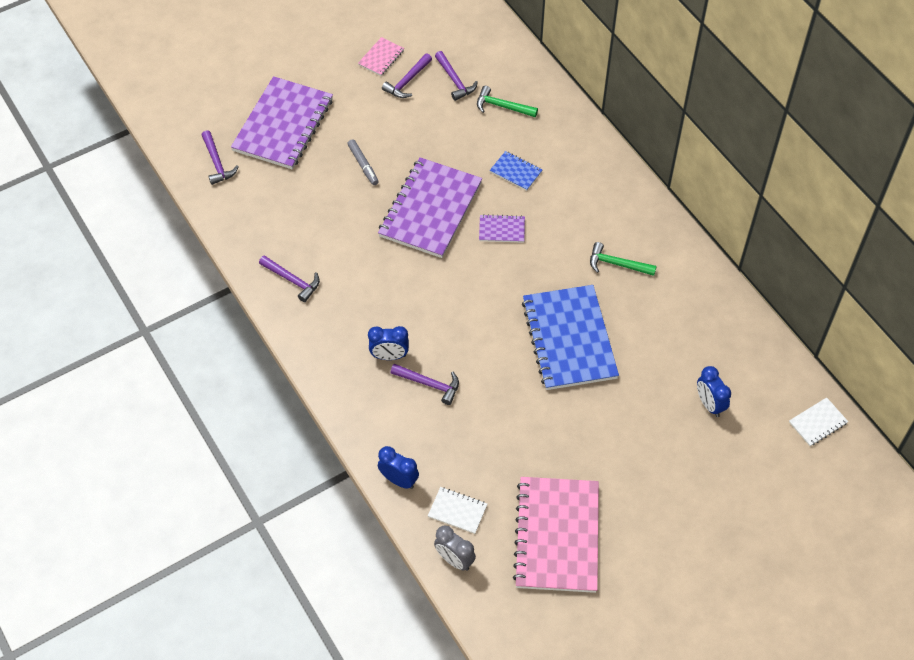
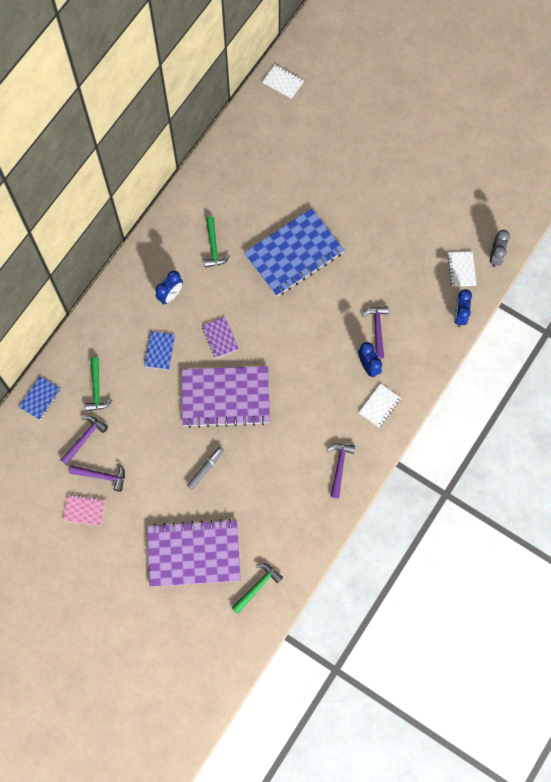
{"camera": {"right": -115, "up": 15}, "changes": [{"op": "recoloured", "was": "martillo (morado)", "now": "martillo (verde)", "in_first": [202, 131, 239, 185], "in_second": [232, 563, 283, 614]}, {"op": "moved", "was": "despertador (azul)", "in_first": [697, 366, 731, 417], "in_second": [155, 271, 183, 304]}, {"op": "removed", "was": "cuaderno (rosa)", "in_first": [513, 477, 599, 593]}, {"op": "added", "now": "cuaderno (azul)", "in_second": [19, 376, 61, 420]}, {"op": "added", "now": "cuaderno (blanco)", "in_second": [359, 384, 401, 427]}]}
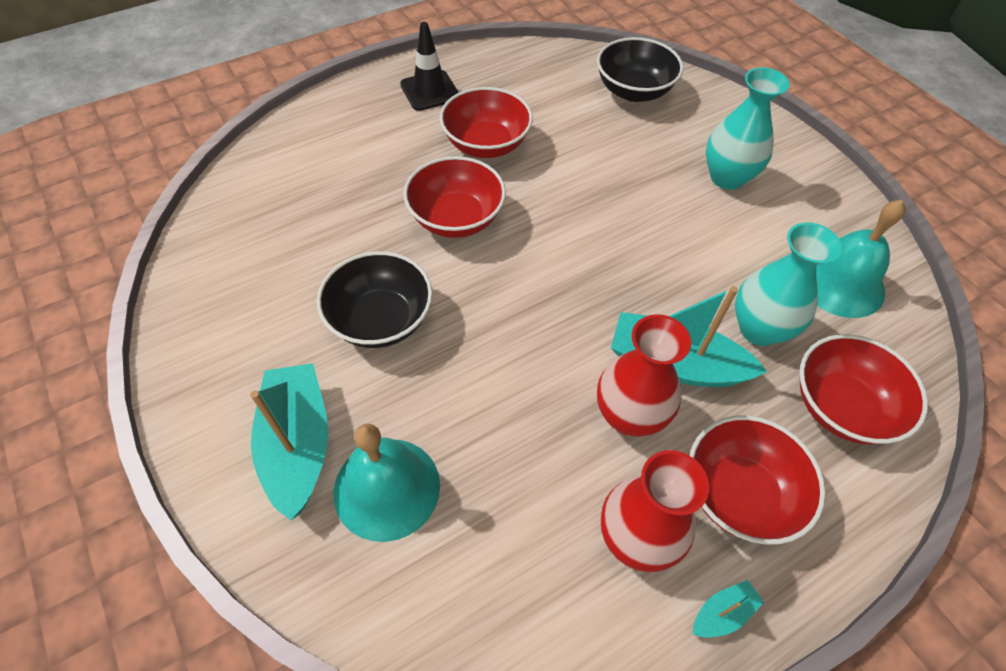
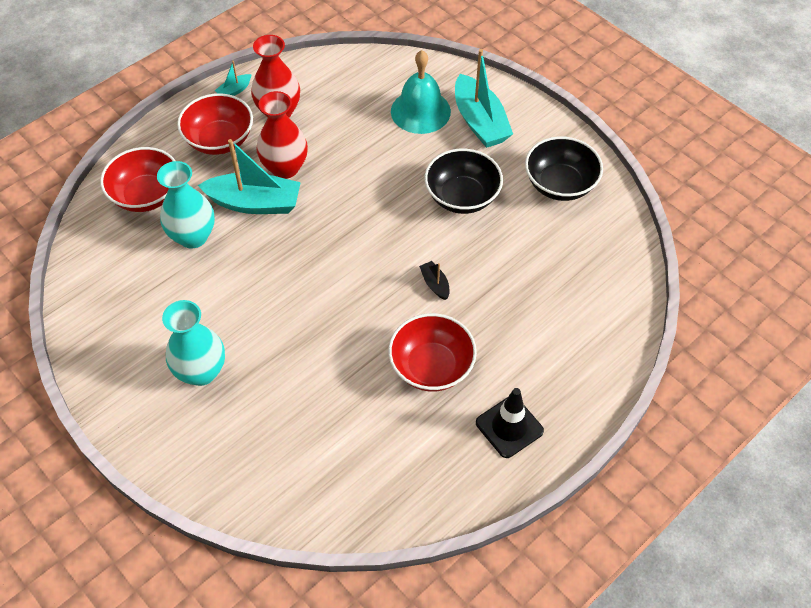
{"camera": {"right": 170, "up": 0}, "changes": [{"op": "moved", "was": "cuenco (negro)", "in_first": [597, 37, 683, 102], "in_second": [525, 136, 603, 201]}, {"op": "replaced", "was": "cuenco (rojo)", "now": "barco (negro)", "in_first": [404, 156, 506, 238], "in_second": [419, 261, 450, 300]}, {"op": "removed", "was": "campana (turquesa)", "in_first": [816, 200, 906, 318]}]}
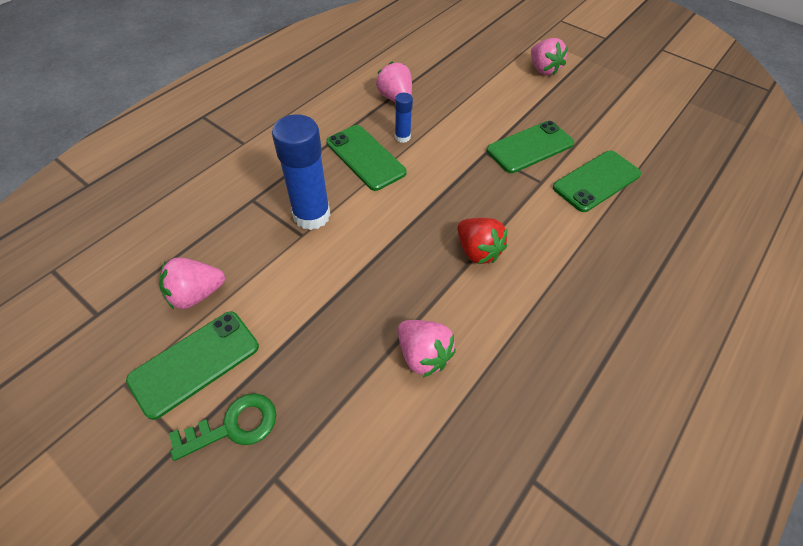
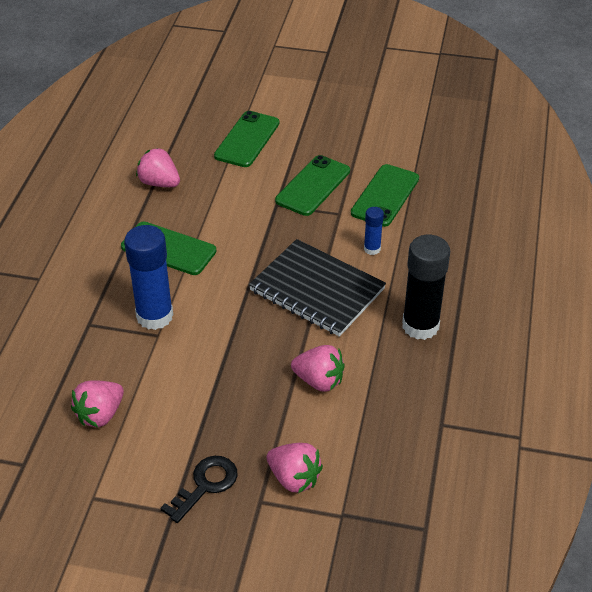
{"camera": {"right": -25, "up": -10}, "changes": [{"op": "moved", "was": "fresa (rosa)", "in_first": [531, 38, 568, 76], "in_second": [267, 443, 323, 493]}, {"op": "moved", "was": "barra de pegamento (azul)", "in_first": [395, 93, 413, 143], "in_second": [364, 207, 384, 255]}, {"op": "replaced", "was": "fresa (rojo)", "now": "cuaderno (negro)", "in_first": [457, 218, 508, 264], "in_second": [249, 239, 386, 337]}, {"op": "moved", "was": "móvil (verde)", "in_first": [126, 311, 259, 420], "in_second": [214, 111, 279, 167]}, {"op": "recoloured", "was": "llave (verde)", "now": "llave (negro)", "in_first": [169, 393, 276, 461], "in_second": [160, 456, 238, 523]}, {"op": "added", "now": "barra de pegamento (negro)", "in_second": [402, 235, 450, 340]}]}
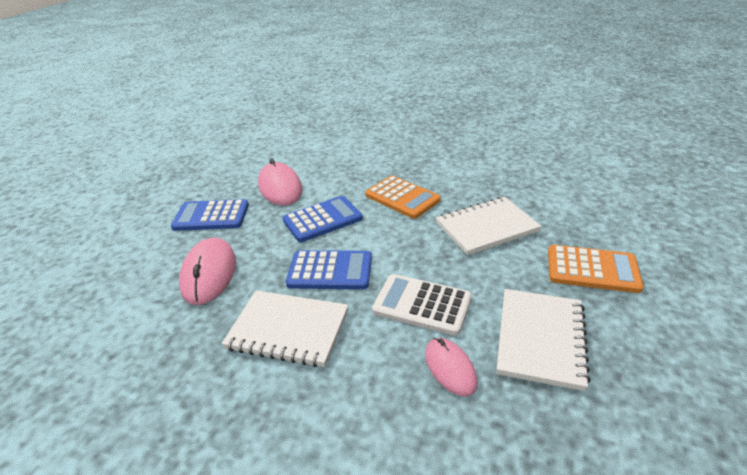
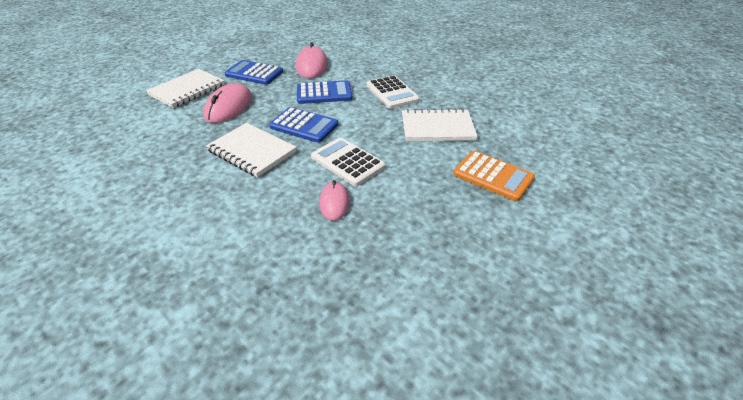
{"camera": {"right": 20, "up": 5}, "changes": [{"op": "recoloured", "was": "calculadora (naranja)", "now": "calculadora (blanco)", "in_first": [365, 176, 441, 219], "in_second": [367, 75, 419, 109]}, {"op": "moved", "was": "cuaderno (blanco)", "in_first": [497, 289, 591, 391], "in_second": [146, 69, 225, 108]}]}
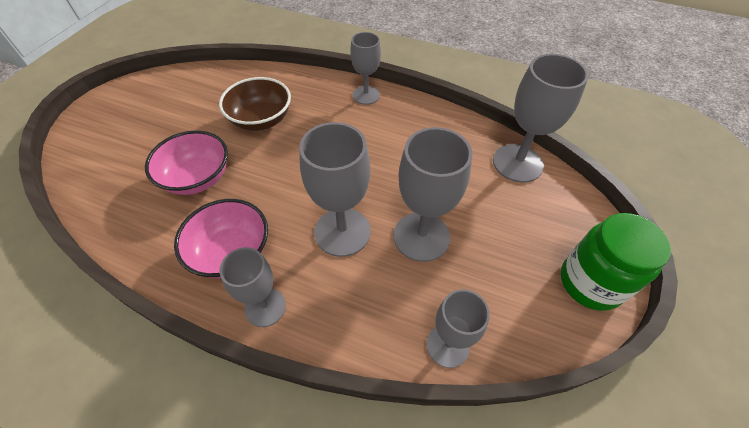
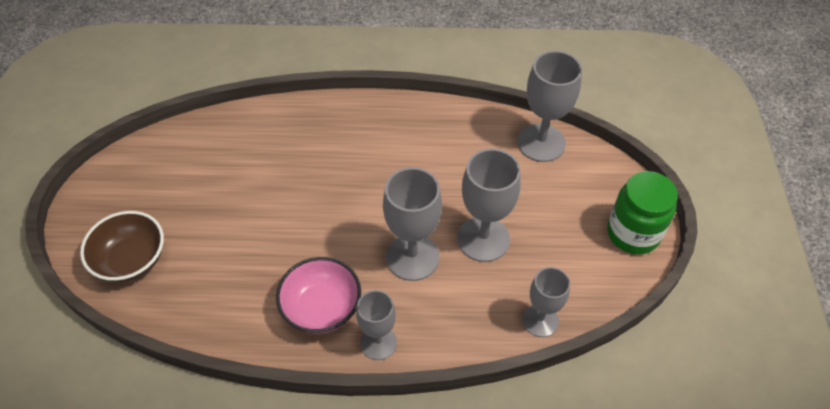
{"camera": {"right": -20, "up": 0}, "changes": [{"op": "removed", "was": "copa (gris)", "in_first": [350, 32, 381, 105]}, {"op": "moved", "was": "cuenco (marrón)", "in_first": [219, 77, 291, 131], "in_second": [80, 211, 164, 282]}, {"op": "removed", "was": "cuenco (rosa)", "in_first": [145, 131, 228, 195]}]}
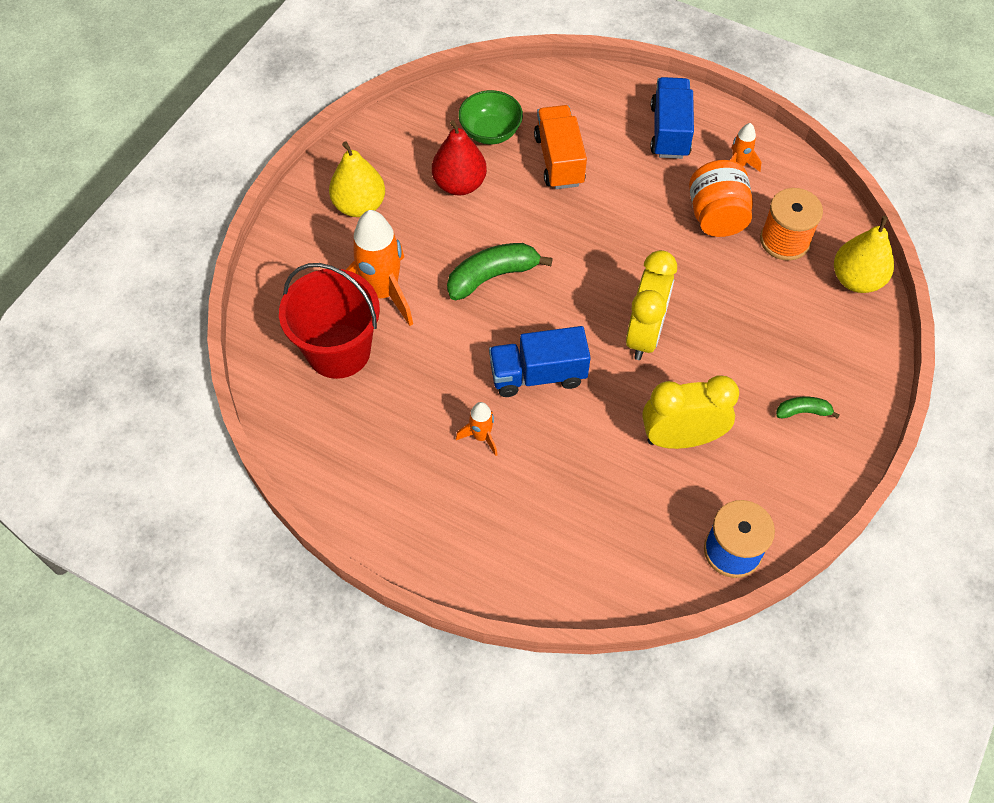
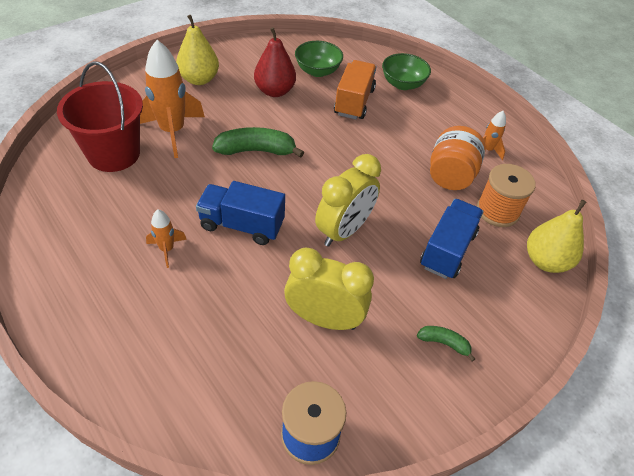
{"camera": {"right": 20, "up": -10}, "changes": [{"op": "moved", "was": "camión (azul)", "in_first": [650, 77, 694, 159], "in_second": [420, 199, 484, 279]}, {"op": "added", "now": "cuenco (verde)", "in_second": [382, 53, 431, 90]}]}
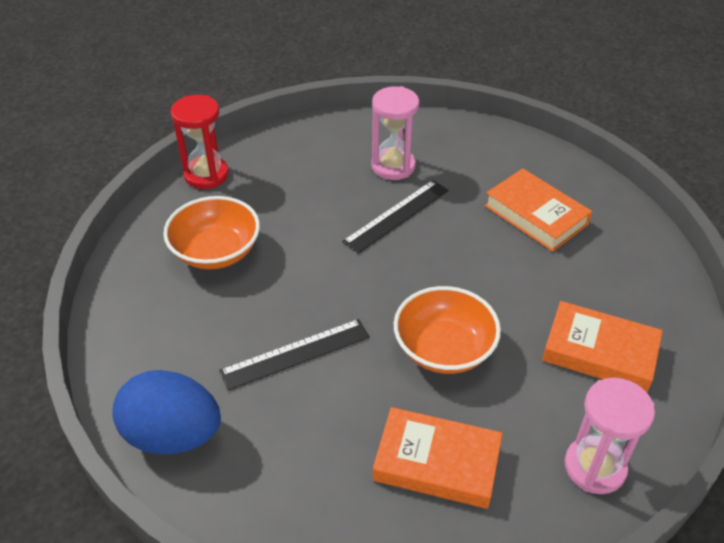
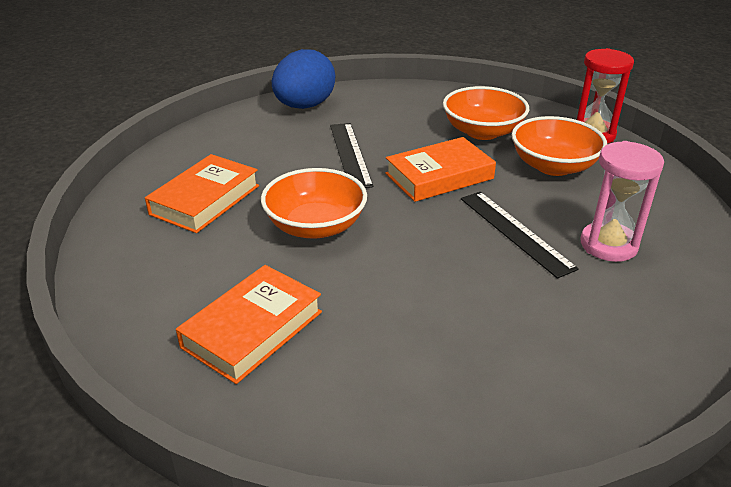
{"camera": {"right": 105, "up": -10}, "changes": [{"op": "moved", "was": "libro (naranja)", "in_first": [485, 168, 592, 252], "in_second": [385, 137, 496, 202]}, {"op": "removed", "was": "reloj de arena (rosa)", "in_first": [565, 378, 655, 494]}, {"op": "added", "now": "cuenco (naranja)", "in_second": [512, 116, 607, 176]}]}
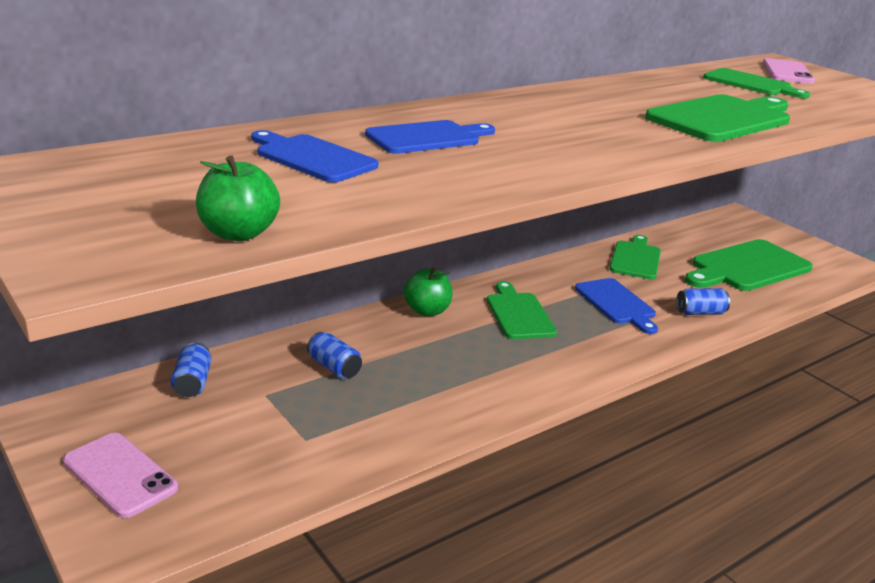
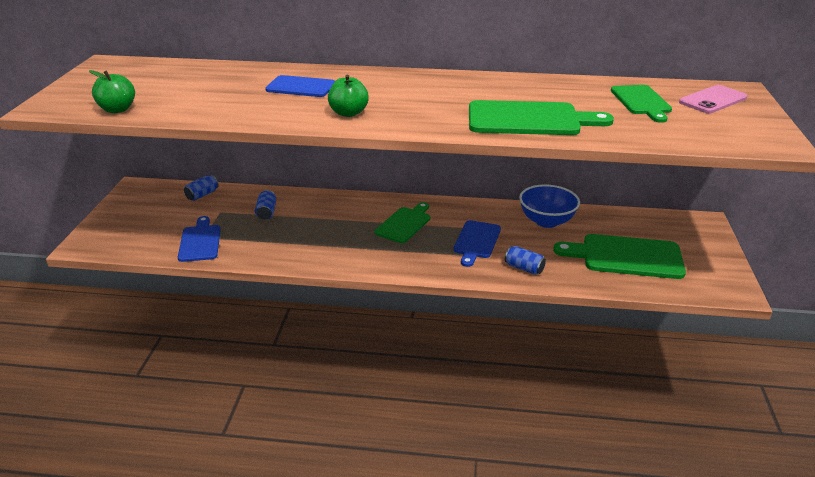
{"camera": {"right": 45, "up": 5}, "changes": [{"op": "moved", "was": "tabla de cortar (azul)", "in_first": [251, 130, 378, 183], "in_second": [178, 216, 221, 262]}, {"op": "replaced", "was": "tabla de cortar (verde)", "now": "cuenco (azul)", "in_first": [609, 235, 661, 280], "in_second": [519, 184, 580, 228]}, {"op": "moved", "was": "manzana (verde)", "in_first": [403, 267, 452, 316], "in_second": [328, 75, 369, 117]}, {"op": "removed", "was": "móvil (rosa)", "in_first": [63, 433, 178, 518]}]}
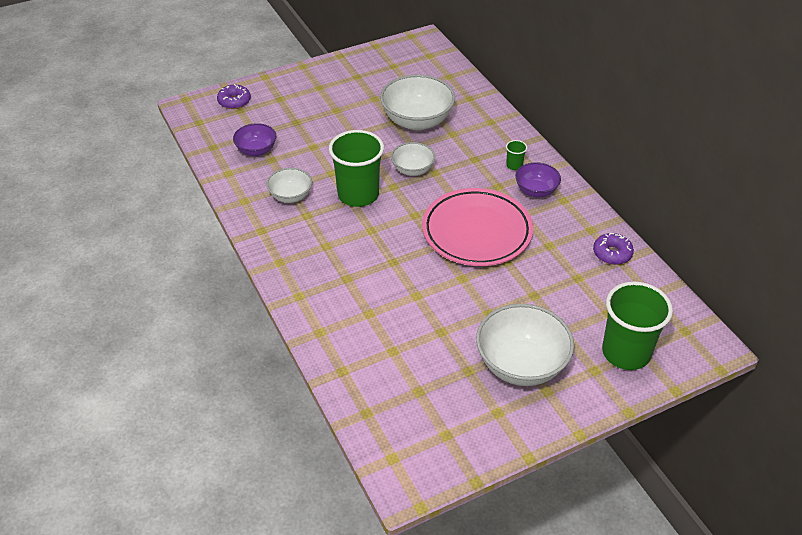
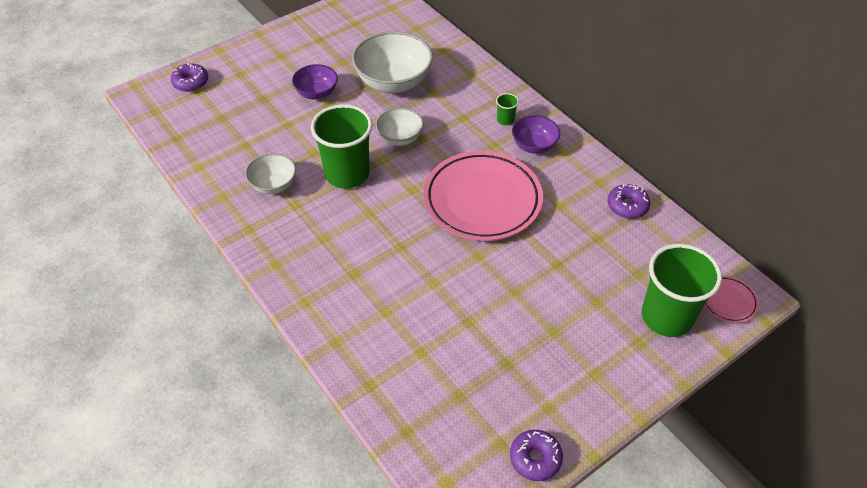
{"camera": {"right": -10, "up": 5}, "changes": [{"op": "moved", "was": "cuenco (morado)", "in_first": [233, 123, 276, 156], "in_second": [292, 64, 338, 100]}, {"op": "removed", "was": "cuenco (blanco)", "in_first": [476, 304, 574, 386]}, {"op": "added", "now": "plato (rosa)", "in_second": [704, 276, 759, 323]}, {"op": "added", "now": "rosquilla (morado)", "in_second": [510, 430, 563, 481]}]}
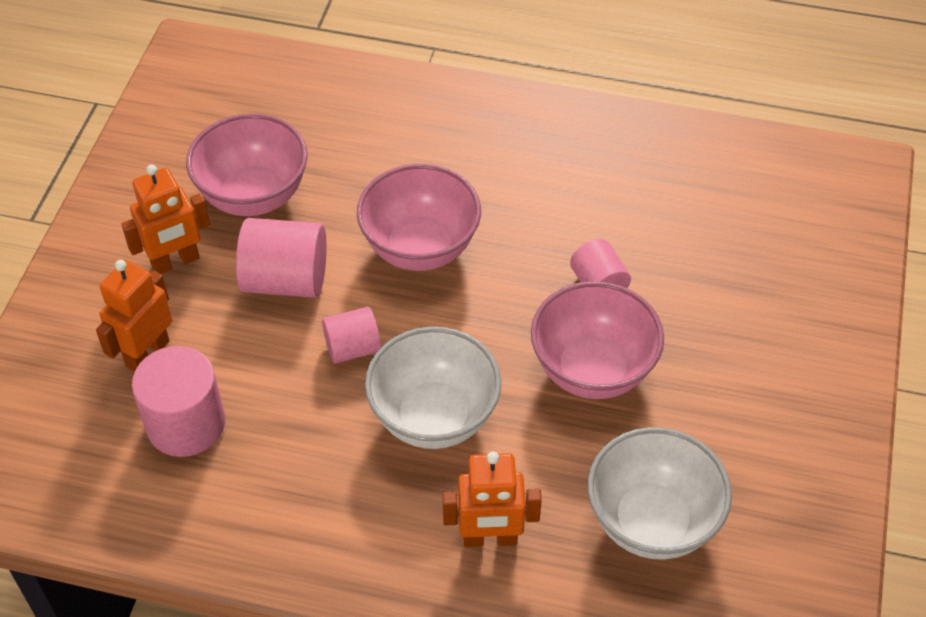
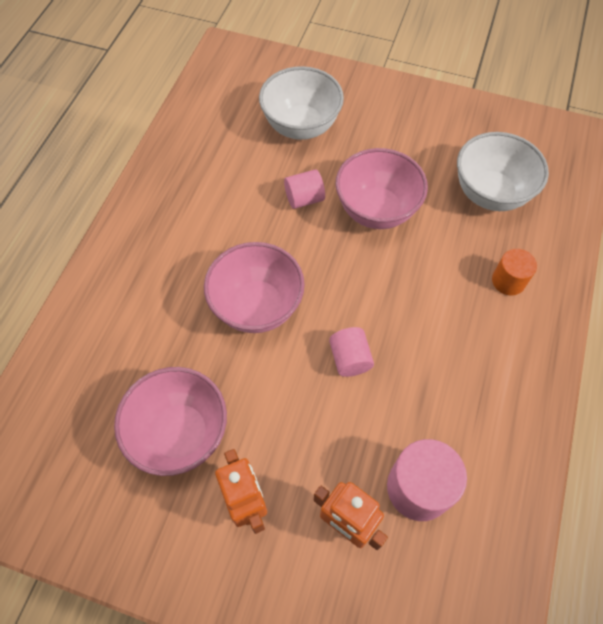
{"camera": {"right": -85, "up": 10}, "changes": [{"op": "removed", "was": "cilindro (rosa)", "in_first": [236, 218, 327, 298]}, {"op": "moved", "was": "cuenco (blanco)", "in_first": [365, 327, 501, 449], "in_second": [259, 66, 344, 140]}, {"op": "replaced", "was": "robot (naranja)", "now": "cilindro (naranja)", "in_first": [443, 452, 542, 547], "in_second": [492, 249, 537, 295]}]}
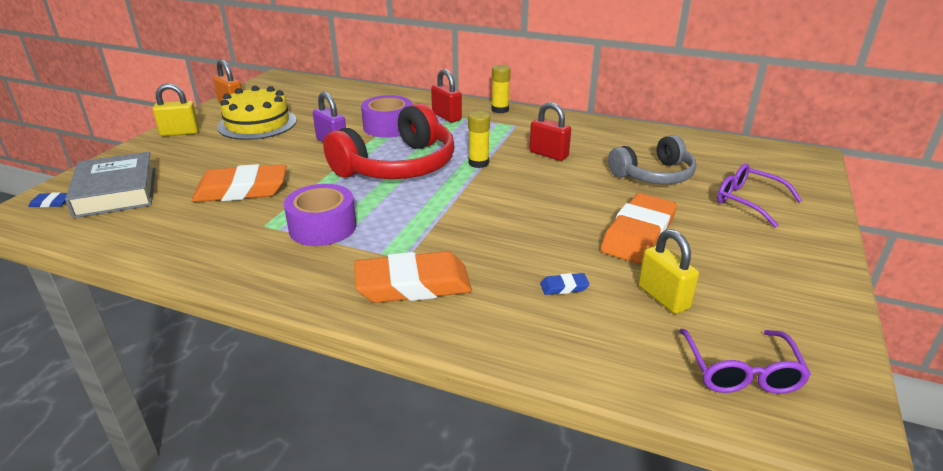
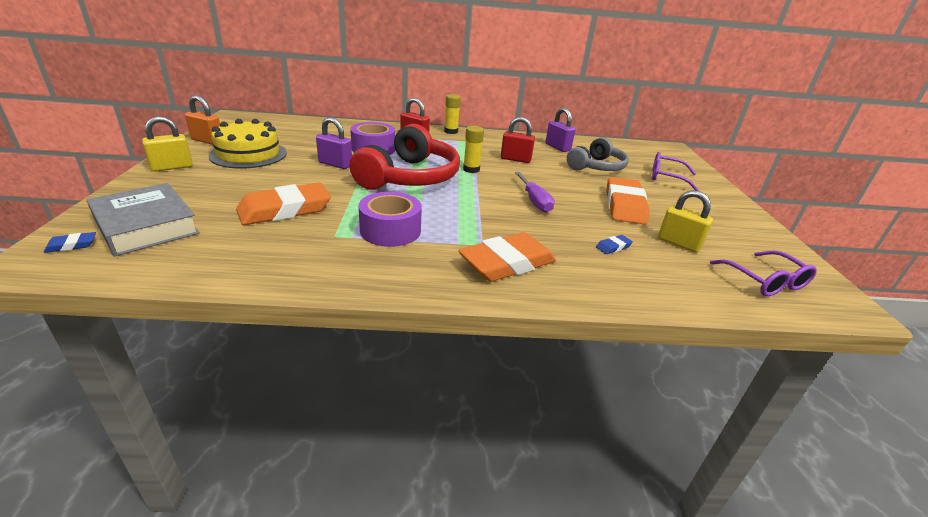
{"camera": {"right": -25, "up": 0}, "changes": [{"op": "added", "now": "candado (morado)", "in_second": [545, 108, 575, 152]}, {"op": "added", "now": "destornillador (morado)", "in_second": [515, 172, 555, 213]}]}
